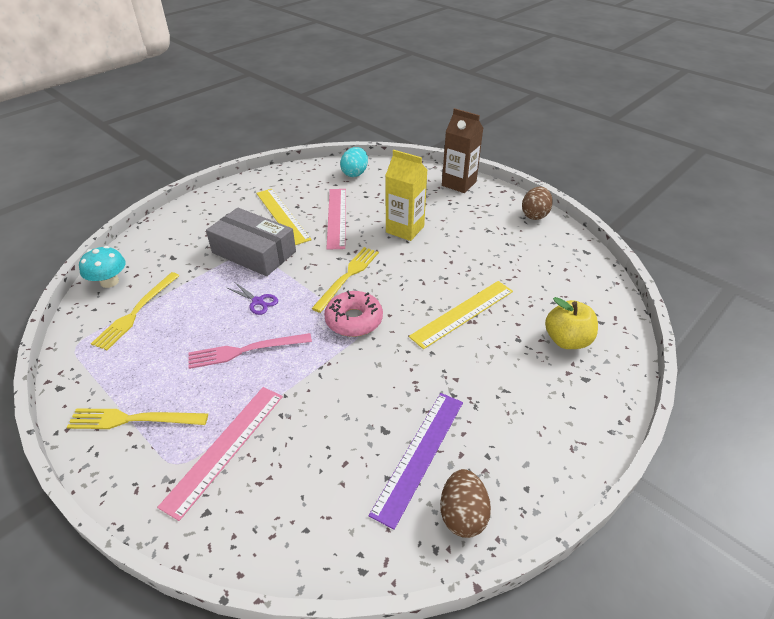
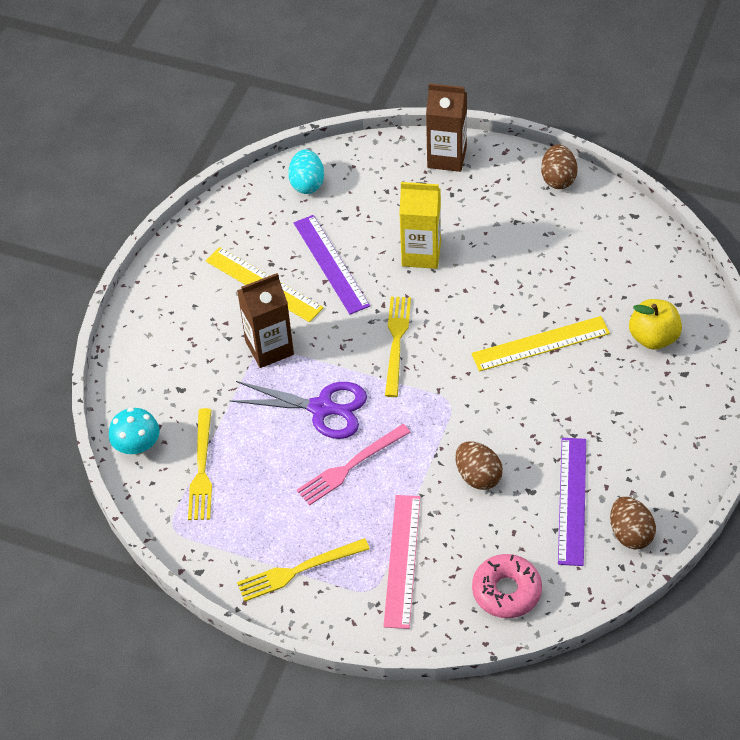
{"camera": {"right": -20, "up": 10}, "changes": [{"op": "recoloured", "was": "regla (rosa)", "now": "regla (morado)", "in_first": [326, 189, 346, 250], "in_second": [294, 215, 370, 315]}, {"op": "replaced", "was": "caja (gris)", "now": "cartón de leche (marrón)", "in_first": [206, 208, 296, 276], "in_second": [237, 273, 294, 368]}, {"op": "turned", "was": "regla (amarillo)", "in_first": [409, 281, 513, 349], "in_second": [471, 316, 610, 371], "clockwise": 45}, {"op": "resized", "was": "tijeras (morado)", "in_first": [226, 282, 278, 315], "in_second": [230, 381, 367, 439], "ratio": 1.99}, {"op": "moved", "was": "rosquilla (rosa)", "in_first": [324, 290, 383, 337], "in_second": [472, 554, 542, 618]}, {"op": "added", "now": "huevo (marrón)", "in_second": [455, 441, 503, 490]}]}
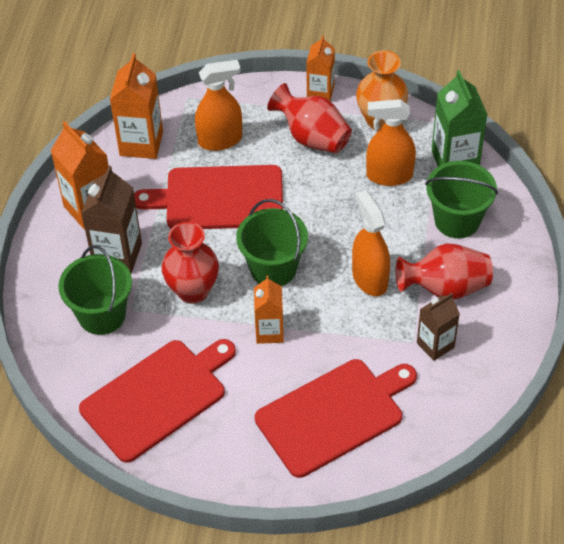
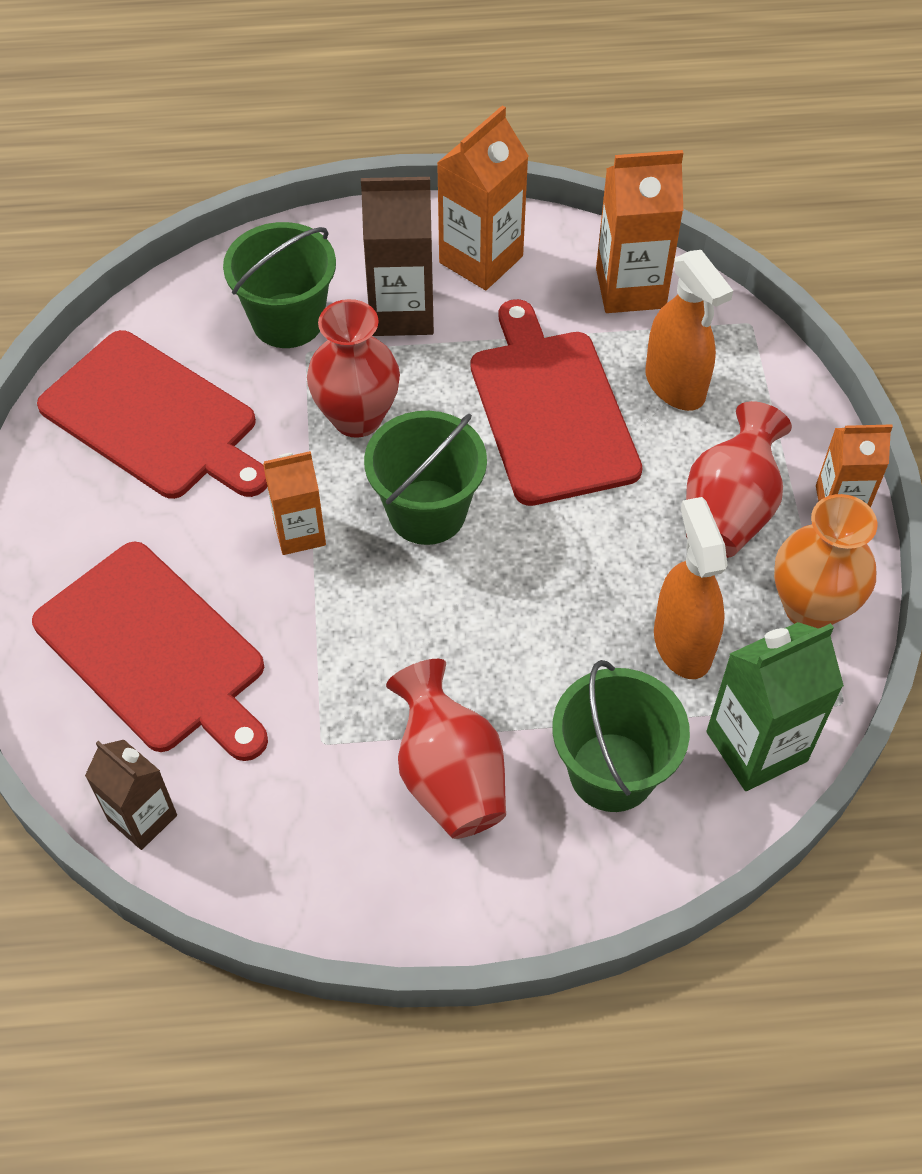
{"camera": {"right": 75, "up": 5}, "changes": [{"op": "removed", "was": "pulverizador (naranja)", "in_first": [352, 190, 390, 296]}, {"op": "moved", "was": "cartón de leche (marrón)", "in_first": [417, 293, 460, 361], "in_second": [85, 740, 177, 850]}]}
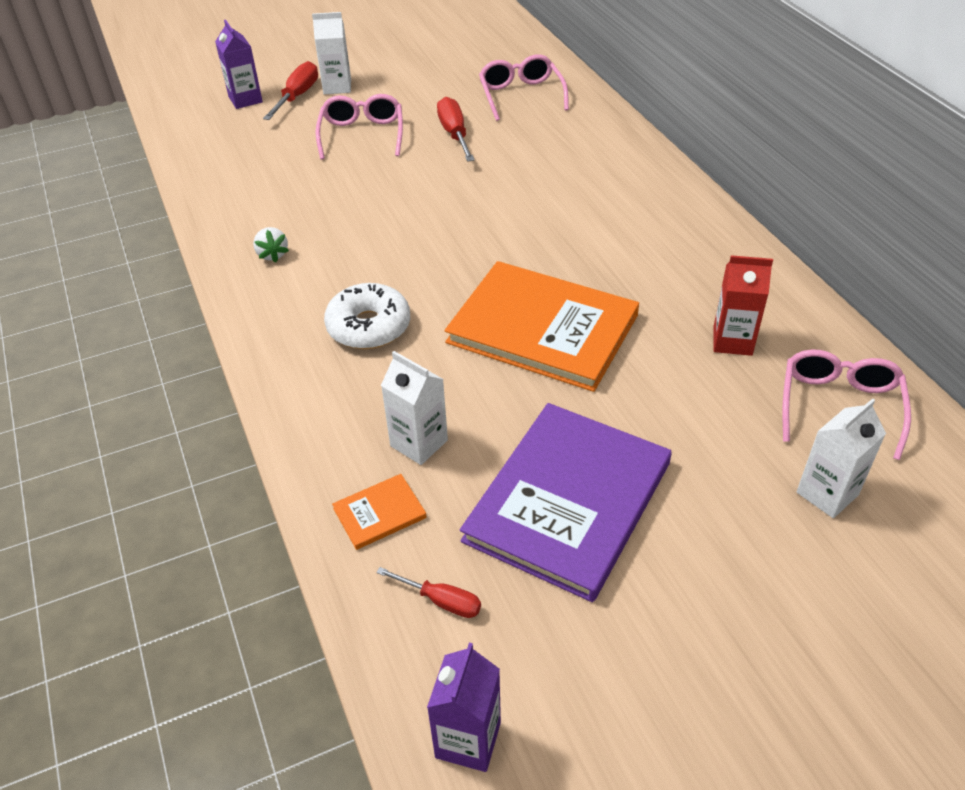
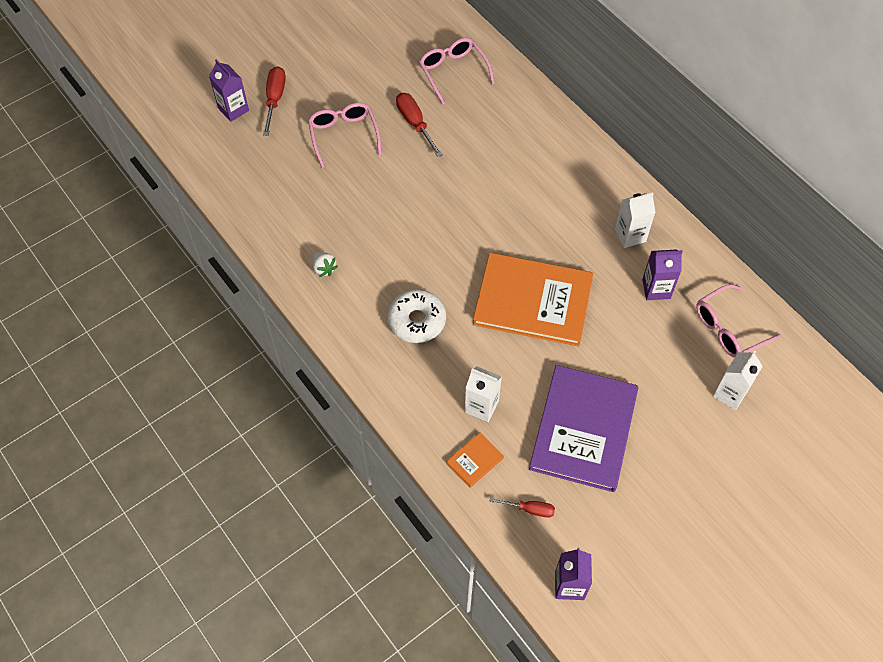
{"camera": {"right": -15, "up": 15}, "changes": [{"op": "moved", "was": "cartón de leche (blanco)", "in_first": [312, 12, 351, 94], "in_second": [615, 192, 655, 248]}, {"op": "recoloured", "was": "cartón de leche (rojo)", "now": "cartón de leche (morado)", "in_first": [713, 255, 773, 356], "in_second": [642, 249, 683, 300]}, {"op": "turned", "was": "gafas (rosa)", "in_first": [782, 349, 911, 460], "in_second": [696, 284, 781, 358], "clockwise": -120}]}
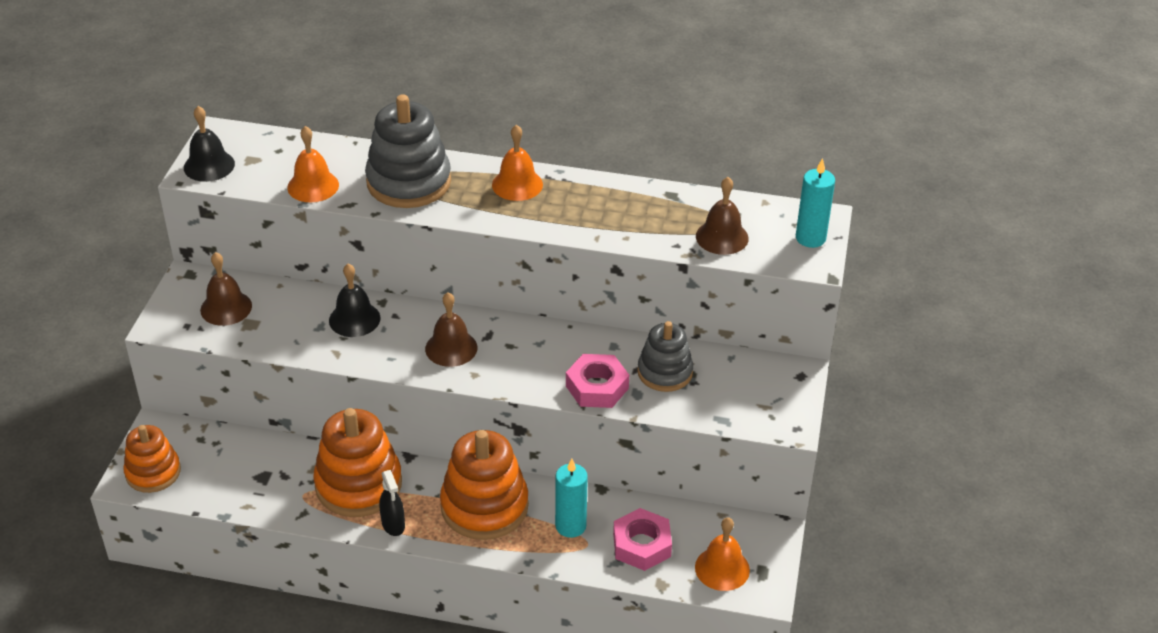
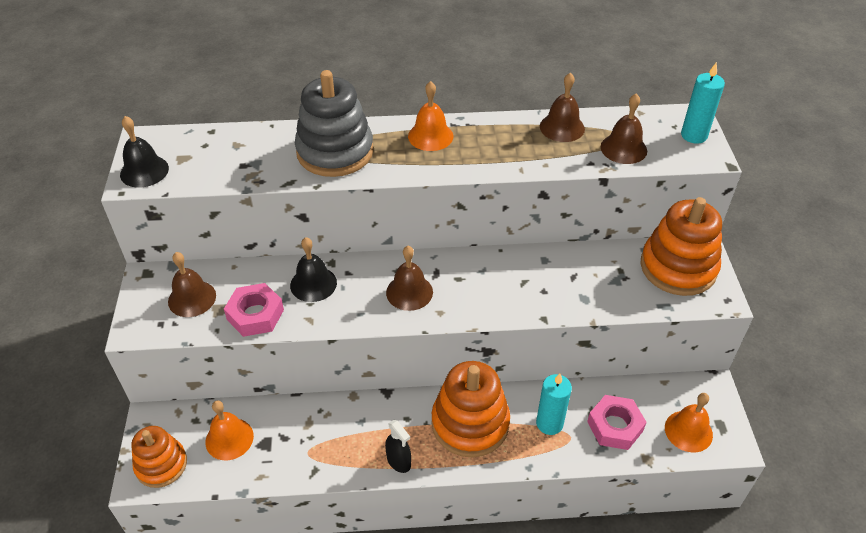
{"camera": {"right": -15, "up": 5}, "changes": [{"op": "moved", "was": "campana (naranja)", "in_first": [287, 126, 339, 202], "in_second": [205, 400, 254, 460]}, {"op": "removed", "was": "juguete apilable (gris)", "in_first": [637, 321, 693, 392]}, {"op": "moved", "was": "tuerca (rosa)", "in_first": [566, 354, 629, 408], "in_second": [224, 283, 284, 337]}, {"op": "moved", "was": "juguete apilable (naranja)", "in_first": [313, 408, 402, 517], "in_second": [640, 197, 722, 296]}, {"op": "added", "now": "campana (marrón)", "in_second": [540, 73, 585, 142]}]}
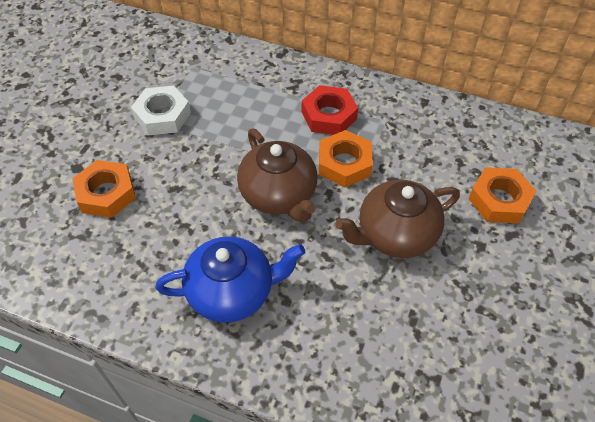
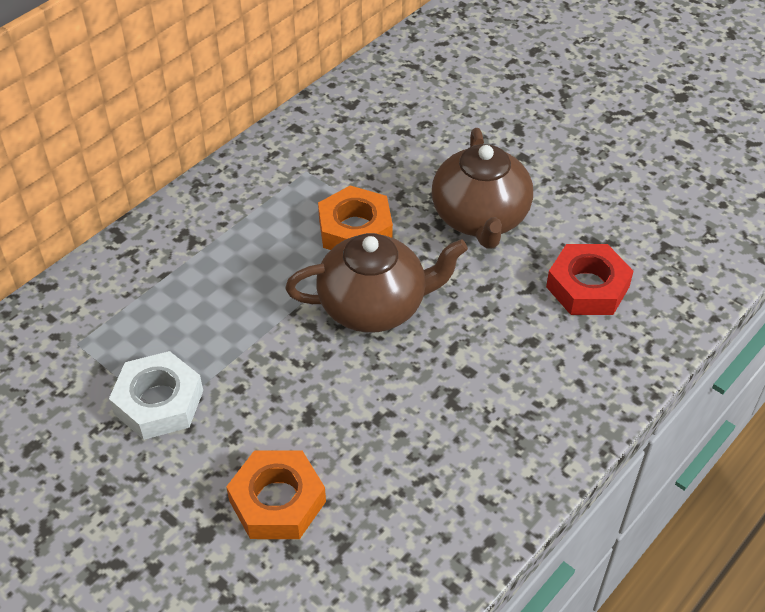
{"camera": {"right": -70, "up": -5}, "changes": [{"op": "moved", "was": "tuerca (rojo)", "in_first": [302, 85, 358, 135], "in_second": [546, 244, 634, 315]}, {"op": "removed", "was": "tuerca (naranja)", "in_first": [469, 167, 536, 223]}, {"op": "removed", "was": "tetera (azul)", "in_first": [156, 236, 305, 323]}]}
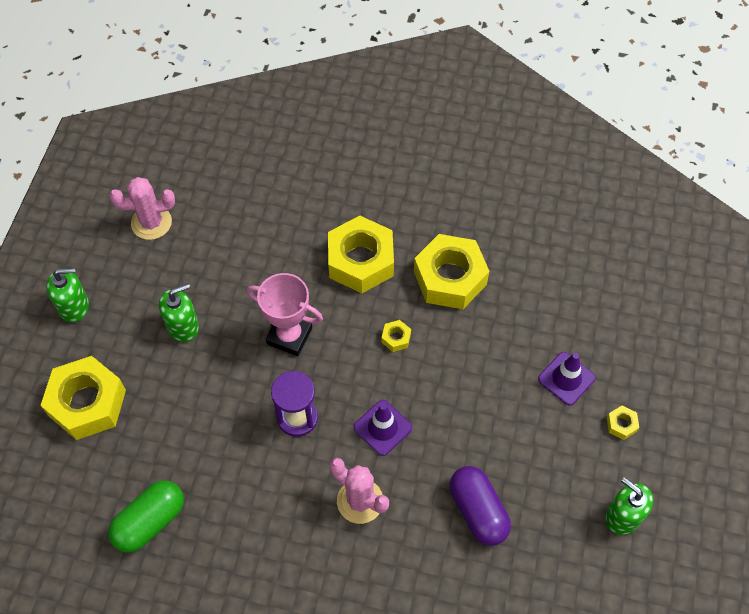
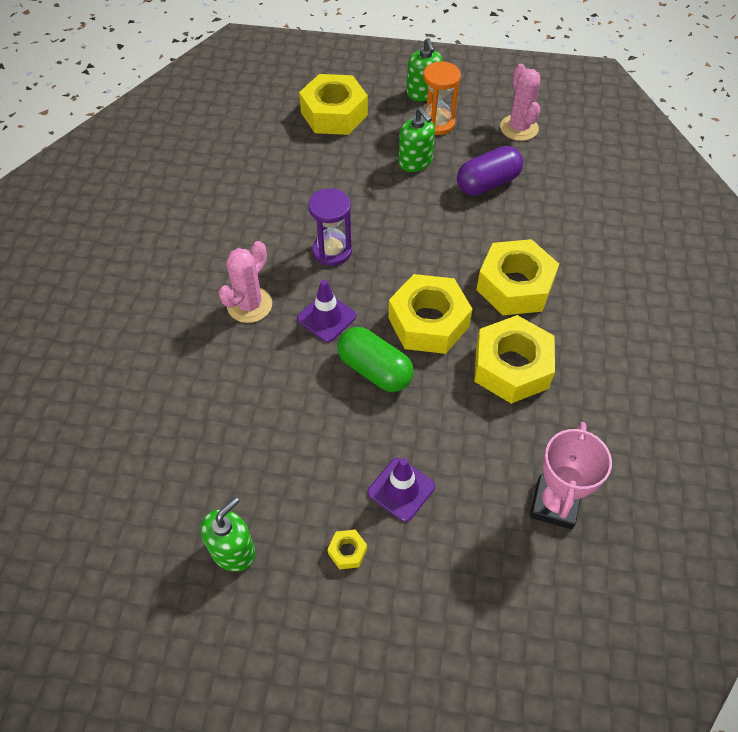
{"camera": {"right": 85, "up": -5}, "changes": [{"op": "moved", "was": "trofeo (rosa)", "in_first": [247, 273, 323, 356], "in_second": [530, 422, 612, 530]}, {"op": "resized", "was": "tuerca (amarillo)", "in_first": [381, 320, 411, 352], "in_second": [388, 274, 472, 354], "ratio": 2.47}, {"op": "moved", "was": "cápsula (morado)", "in_first": [450, 466, 511, 546], "in_second": [457, 146, 523, 196]}, {"op": "moved", "was": "cápsula (verde)", "in_first": [108, 480, 184, 553], "in_second": [337, 327, 414, 392]}, {"op": "added", "now": "reloj de arena (naranja)", "in_second": [421, 62, 461, 135]}]}
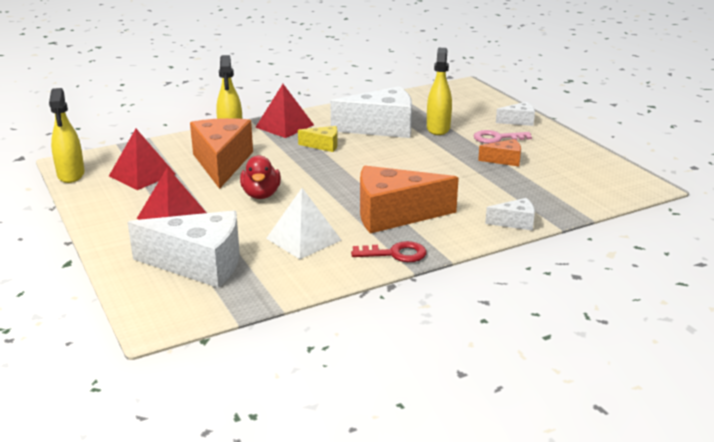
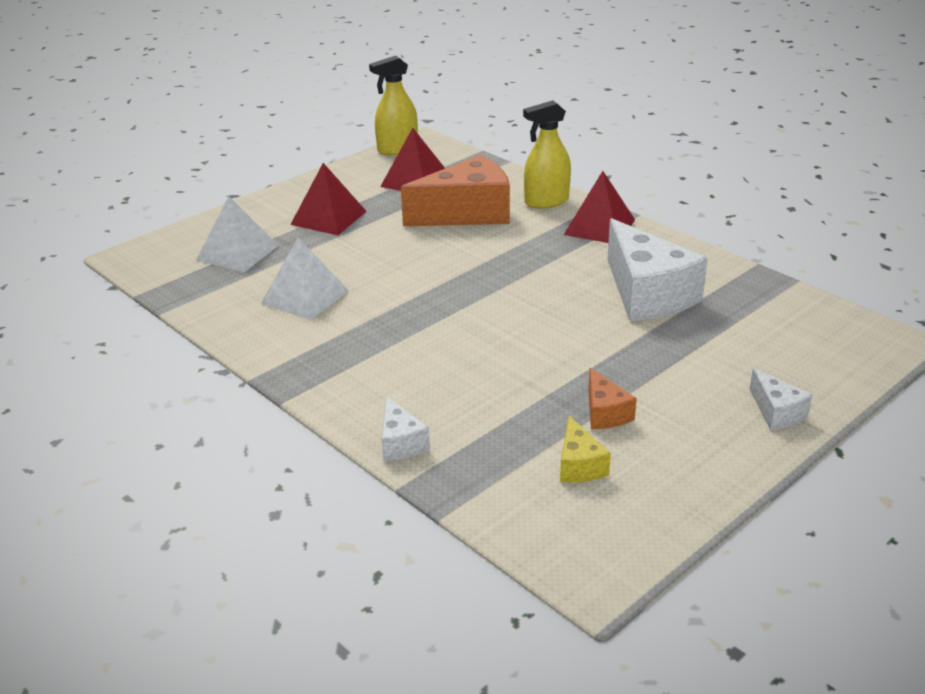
{"camera": {"right": 75, "up": 5}, "changes": [{"op": "removed", "was": "pulverizador (amarillo)", "in_first": [427, 48, 452, 135]}, {"op": "moved", "was": "queso (amarillo)", "in_first": [298, 126, 338, 152], "in_second": [560, 416, 611, 483]}, {"op": "removed", "was": "llave (rosa)", "in_first": [474, 130, 532, 144]}, {"op": "removed", "was": "pato (rojo)", "in_first": [240, 155, 281, 199]}, {"op": "removed", "was": "queso (naranja)", "in_first": [360, 166, 459, 234]}, {"op": "replaced", "was": "queso (blanco)", "now": "pirámide (blanco)", "in_first": [128, 210, 240, 288], "in_second": [197, 196, 278, 272]}, {"op": "removed", "was": "llave (rojo)", "in_first": [351, 241, 427, 262]}]}
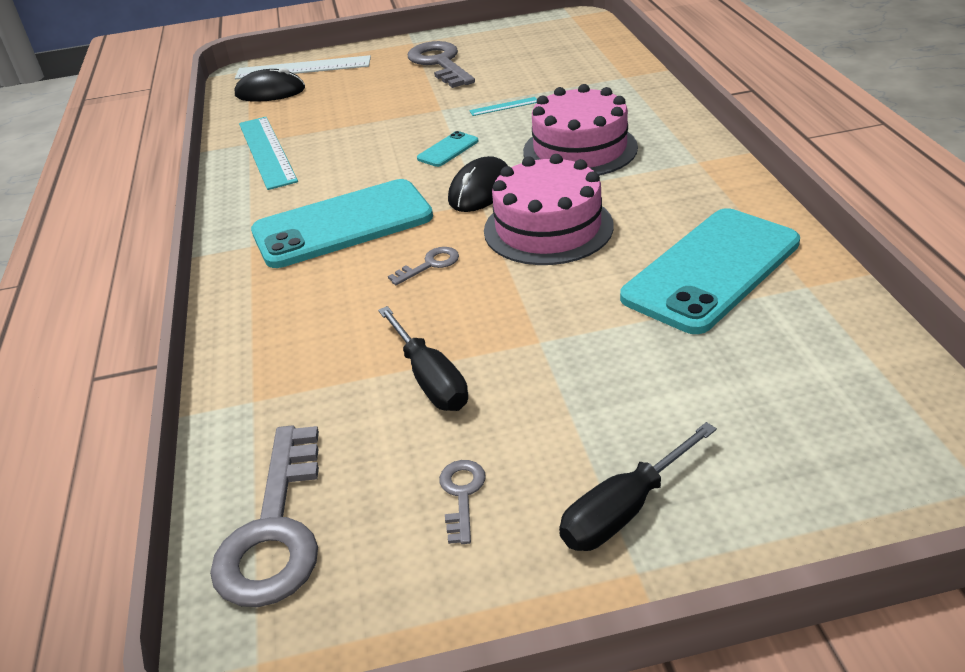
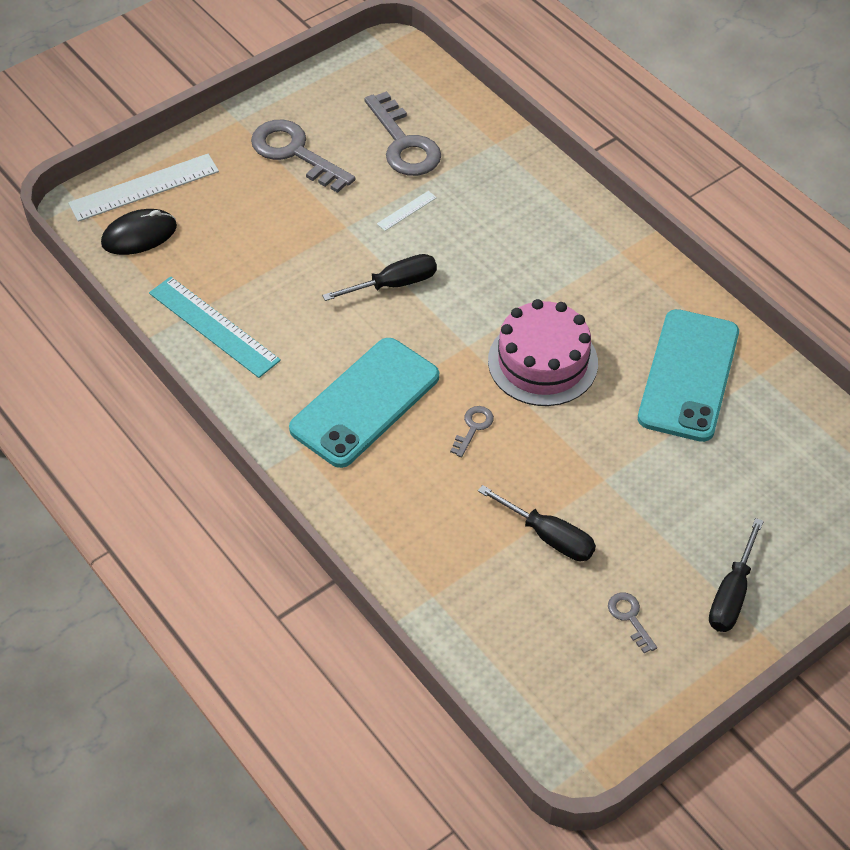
{"camera": {"right": -30, "up": 15}, "changes": [{"op": "removed", "was": "tarta (rosa)", "in_first": [523, 84, 638, 176]}, {"op": "recoloured", "was": "regla (turquesa)", "now": "regla (blanco)", "in_first": [469, 97, 537, 116], "in_second": [377, 191, 437, 231]}, {"op": "replaced", "was": "móvil (turquesa)", "now": "destornillador (negro)", "in_first": [417, 131, 478, 167], "in_second": [322, 254, 437, 301]}, {"op": "removed", "was": "ratón (negro)", "in_first": [448, 156, 508, 212]}, {"op": "moved", "was": "llave (gris)", "in_first": [210, 426, 319, 607], "in_second": [364, 91, 441, 176]}]}
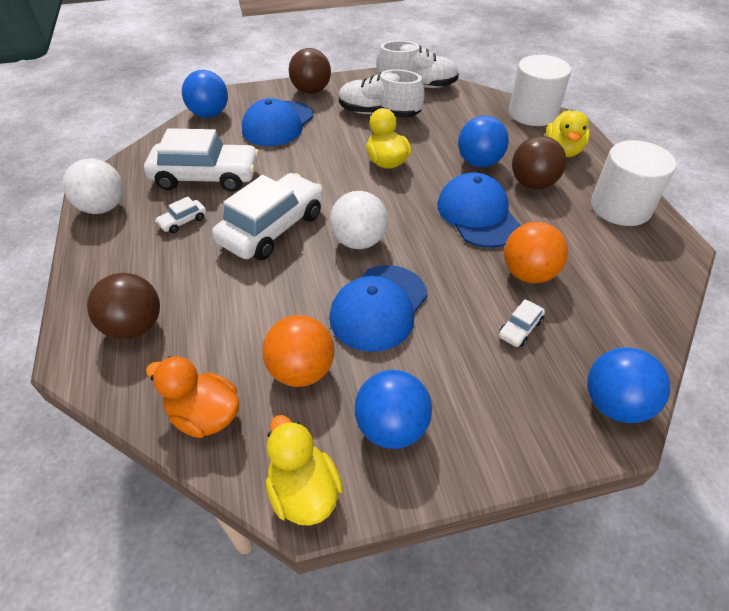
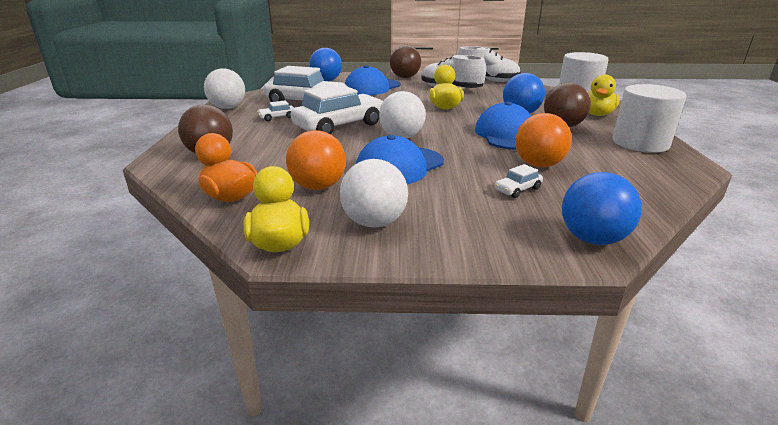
{"camera": {"right": 15, "up": -20}, "changes": [{"op": "recoloured", "was": "pelota (azul)", "now": "pelota (blanco)", "in_first": [355, 370, 432, 449], "in_second": [340, 159, 408, 228]}]}
